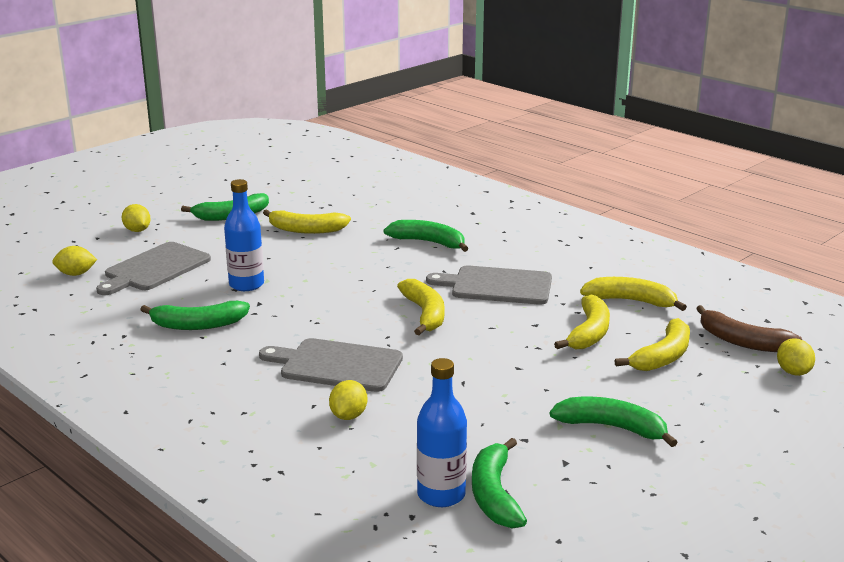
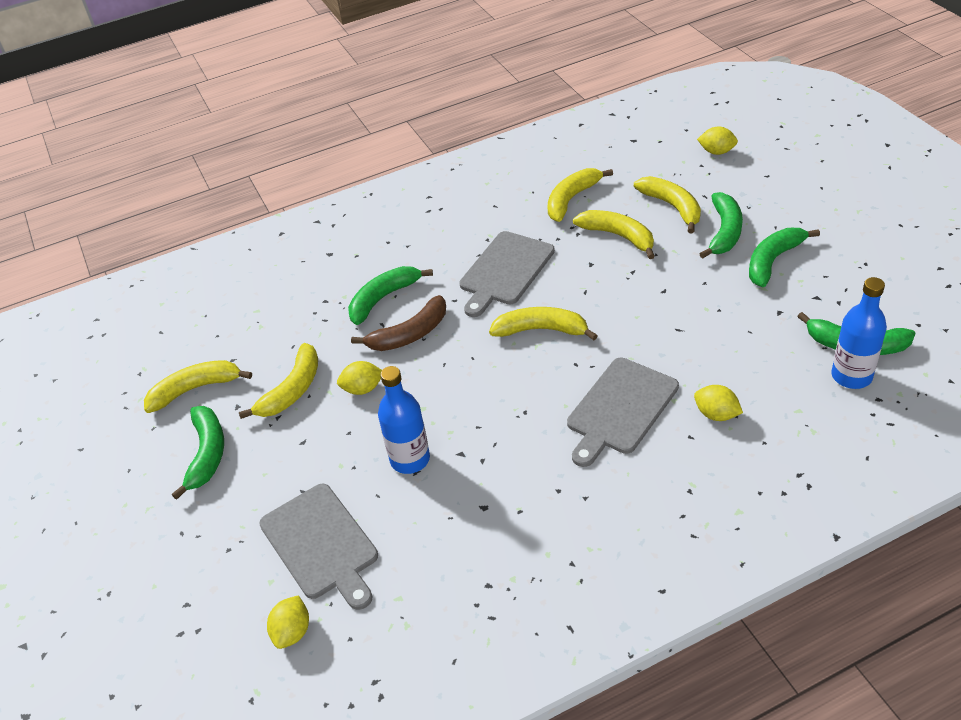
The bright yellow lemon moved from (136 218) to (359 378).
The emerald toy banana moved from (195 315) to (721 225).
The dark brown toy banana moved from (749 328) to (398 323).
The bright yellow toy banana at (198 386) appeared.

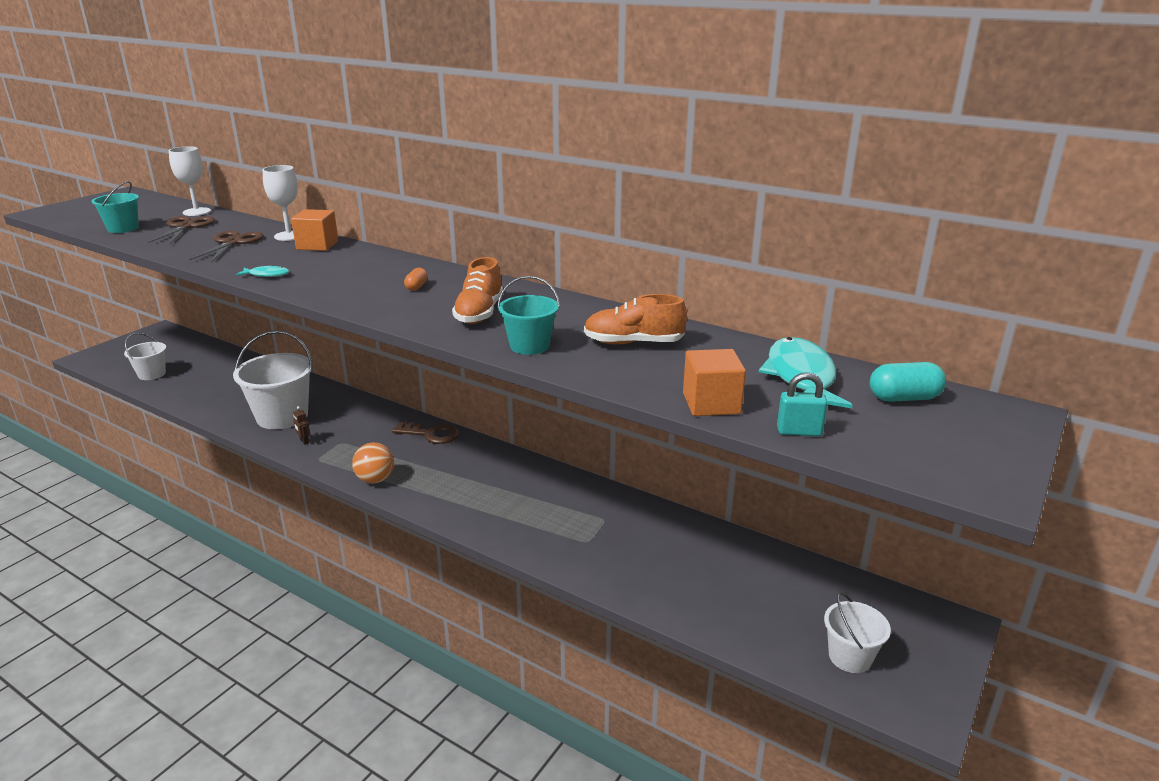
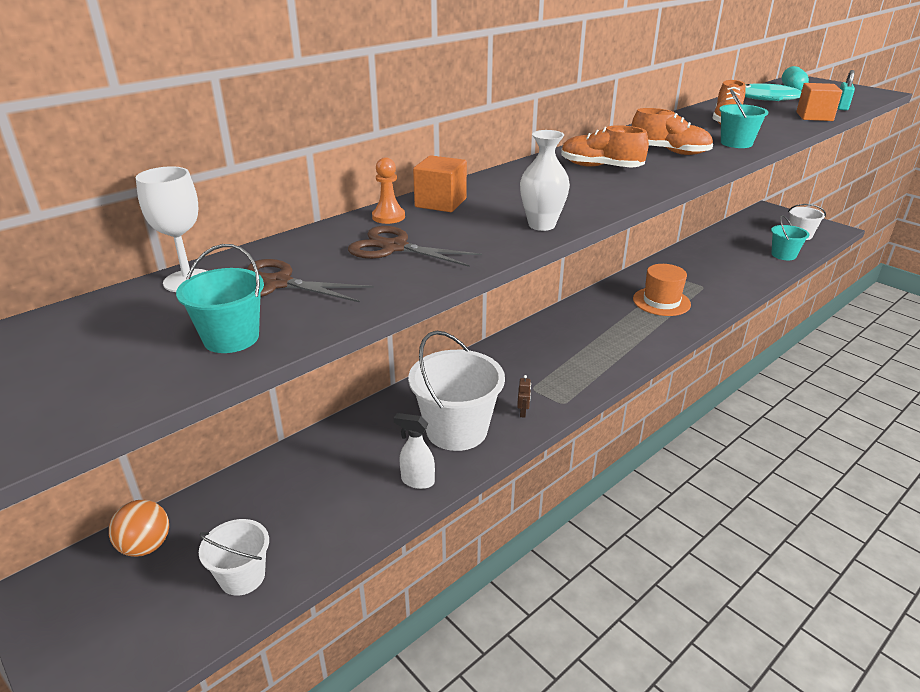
The aqua toy fish at (262 271) was replaced by the white flower vase at (545 180).
The white wine glass at (280 203) was replaced by the orange-coloured game pawn at (388 190).
The dark brown toy robot at (301 425) turned 60 degrees counterclockwise.
The orange-coloured sphere moved from (373 463) to (139 528).
The dark brown door key at (425 433) disappeared.
The orange-coloured capsule at (416 279) was replaced by the orange-coloured sneaker at (605 146).
The white spray cleaner at (414 451) appeared.
The orange-coloured hat at (662 290) appeared.
The aqua pail at (790 237) appeared.

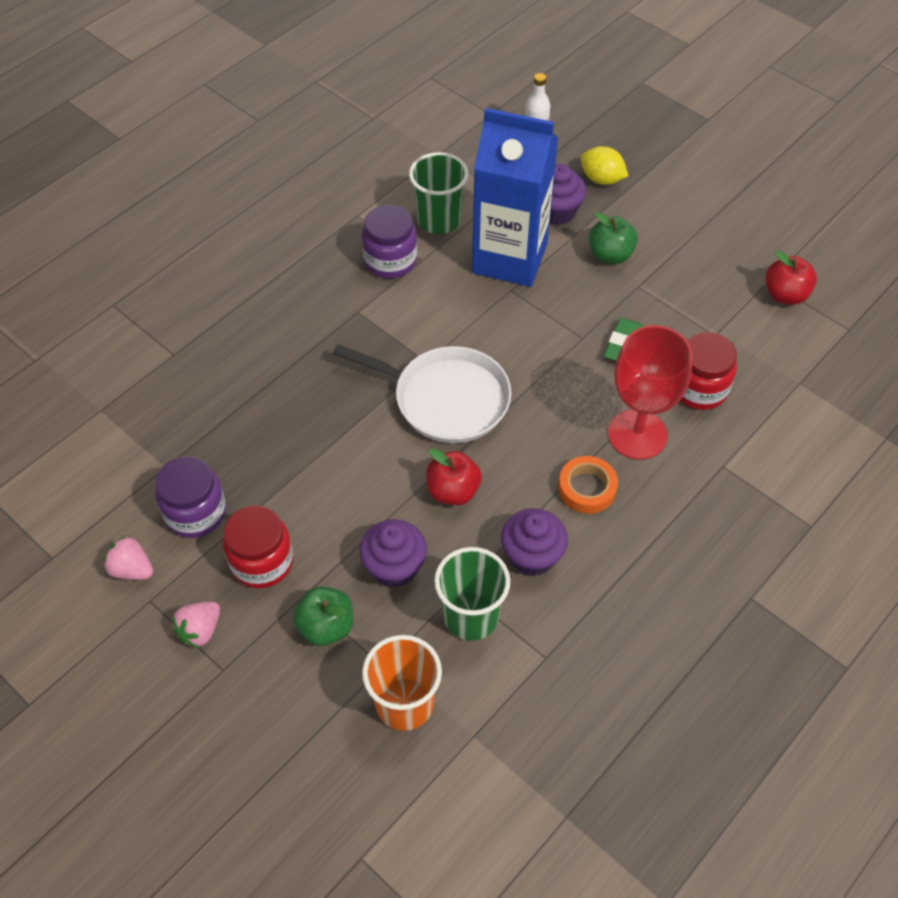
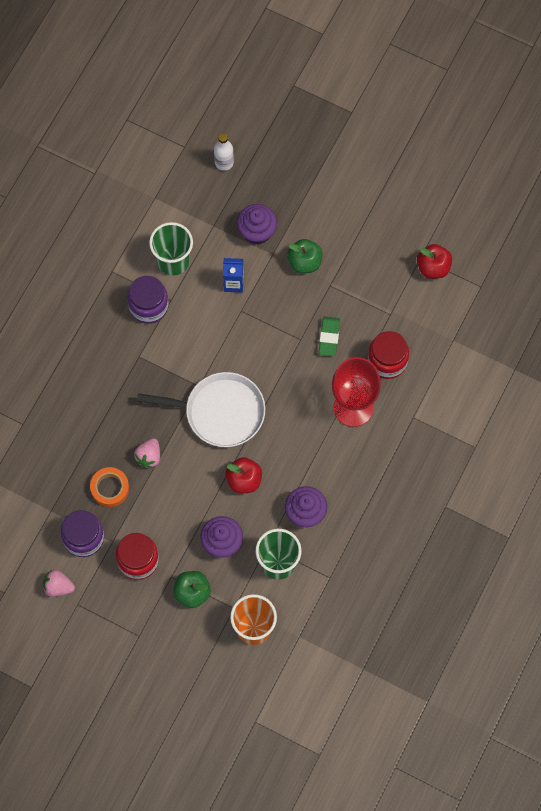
The rosy toy strawberry moved from (196 625) to (147 453).
The cobalt juice carton at (515 197) changed to 0.42 times the size.
The orange-coloured roll of tape moved from (588 485) to (109 487).
The bright yellow lemon at (604 165) disappeared.

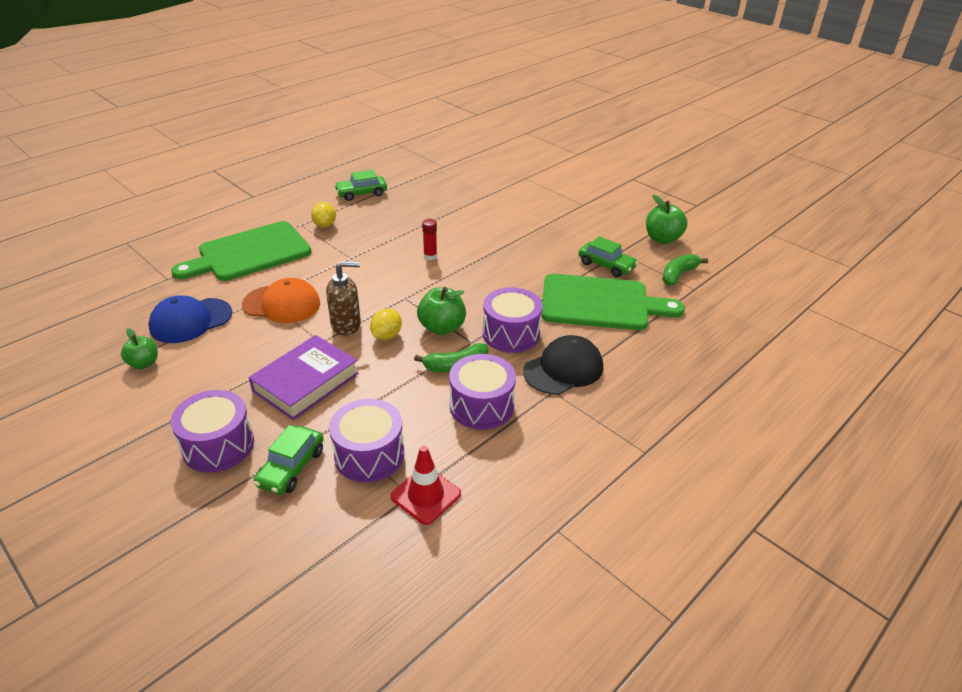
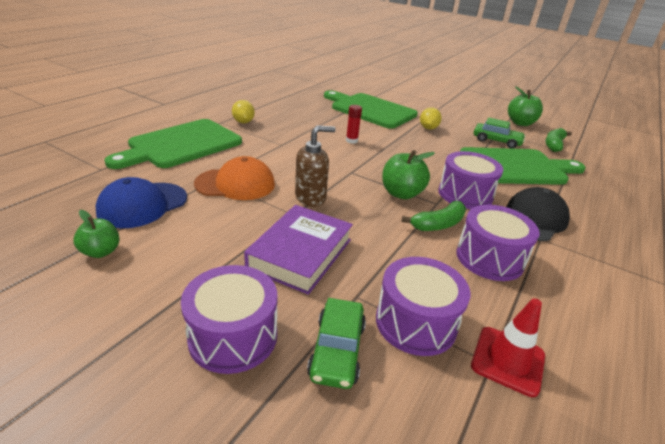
The emerald toy car at (360 185) disappeared.
The bright yellow lemon moved from (386 324) to (431 118).
The emerald bread board at (371 109) appeared.

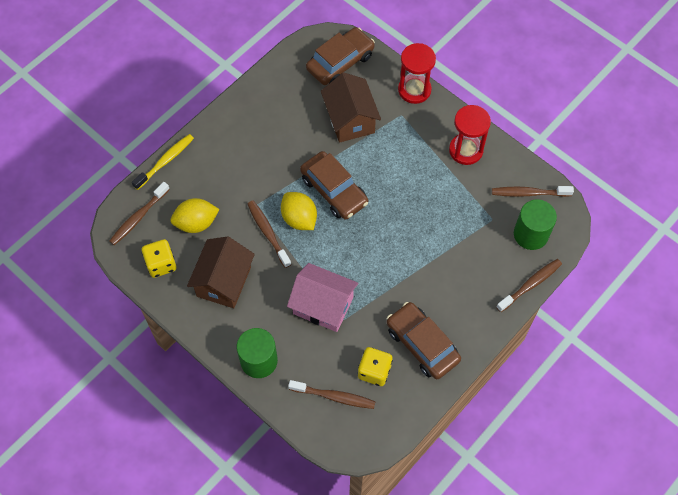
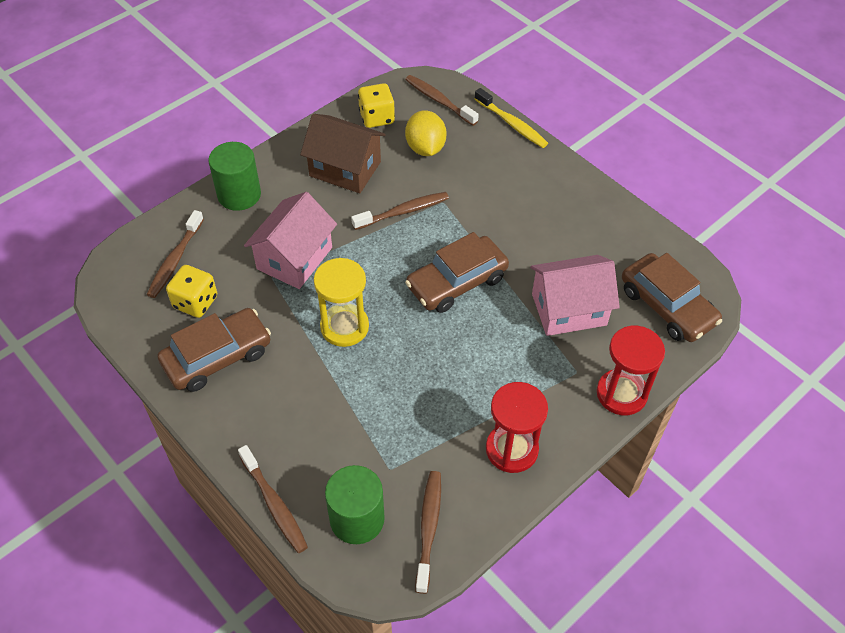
The bright yellow lemon at (299 211) disappeared.
The dark brown cottage at (351 108) became the rosy cottage at (575 295).
The bright yellow sandglass at (341 302) appeared.

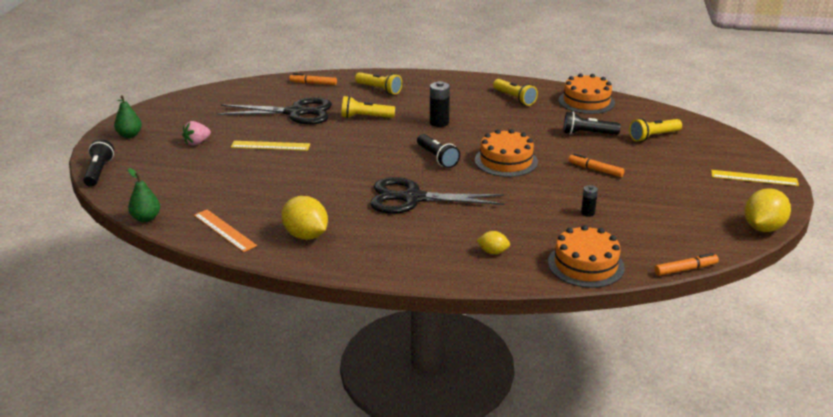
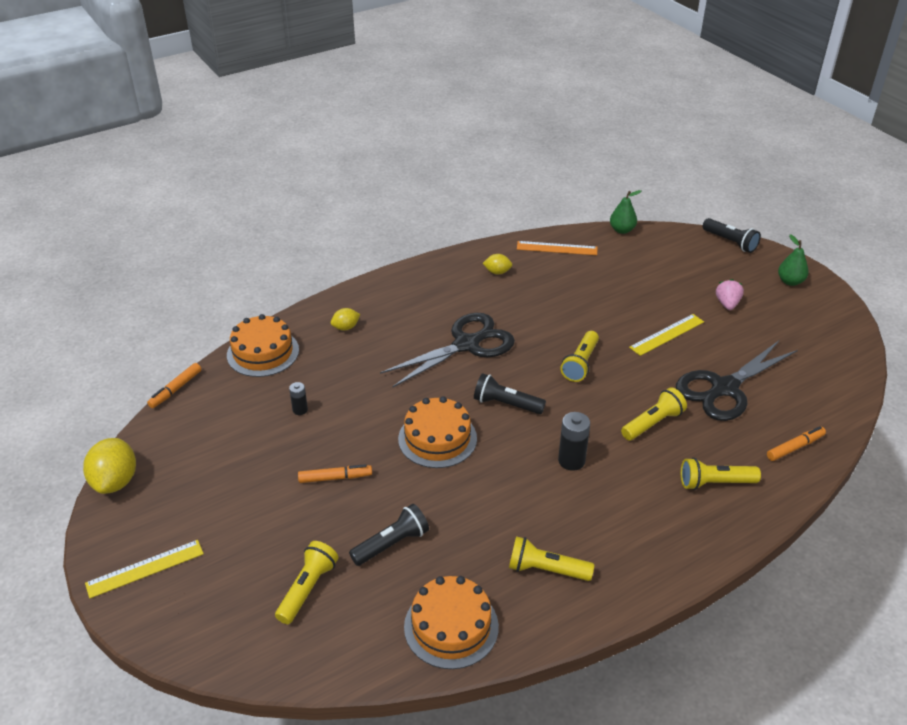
The bright yellow lemon at (304 218) changed to 0.53 times the size.
The bright yellow torch at (579 356) appeared.

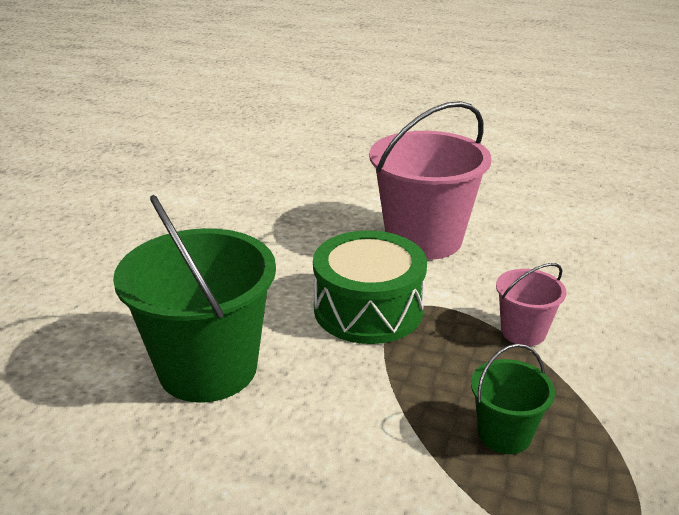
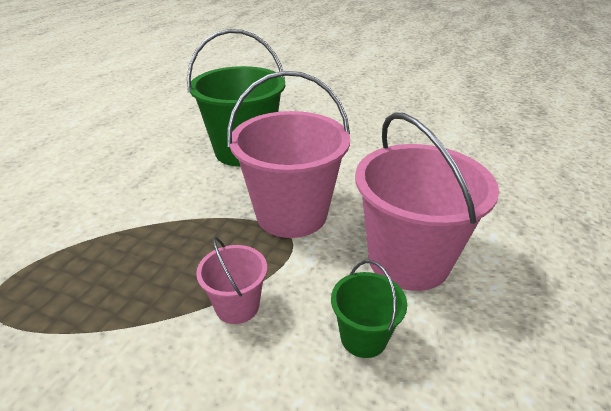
The emerald drum at (370 287) was replaced by the rosy pail at (288 154).
The emerald pail moved from (513 399) to (369 309).

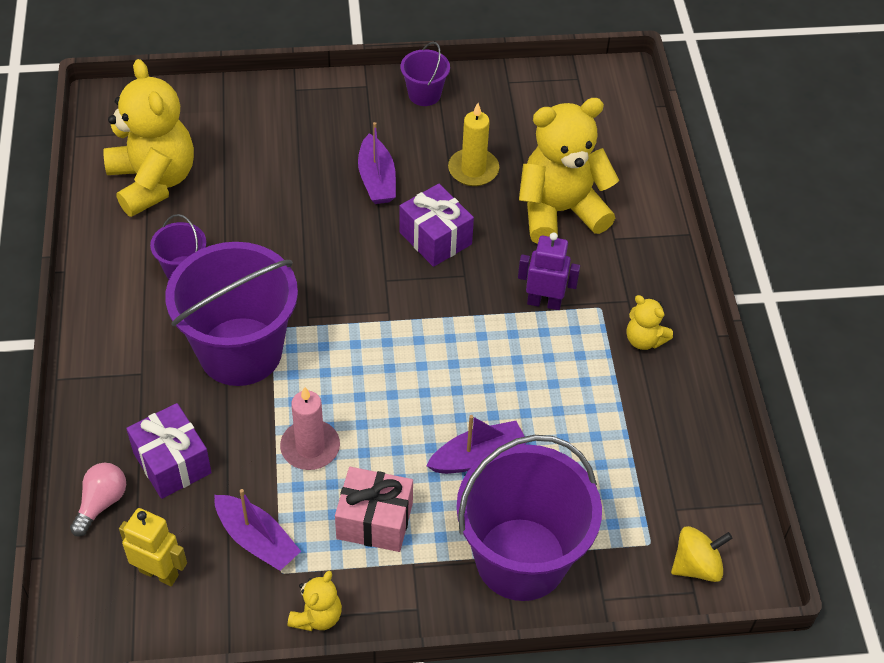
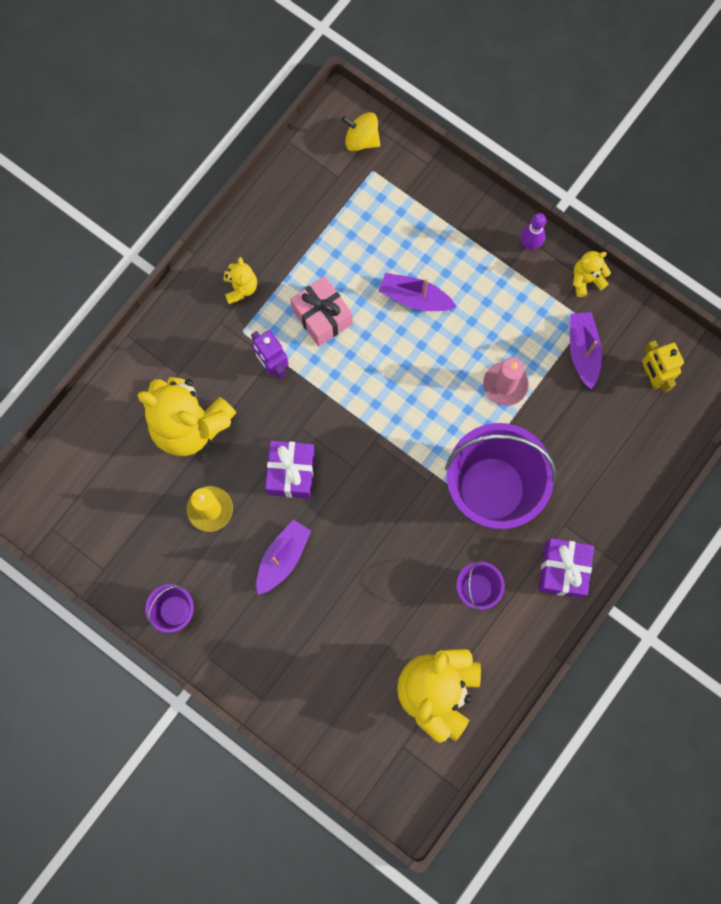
The rosy light bulb at (98 499) disappeared.
The royal purple wrapped gift moved from (169 451) to (566 568).
The rosy wrapped gift moved from (374 509) to (321 311).
The royal purple pail at (529 518) disappeared.
The royal purple bowling pin at (533 231) appeared.

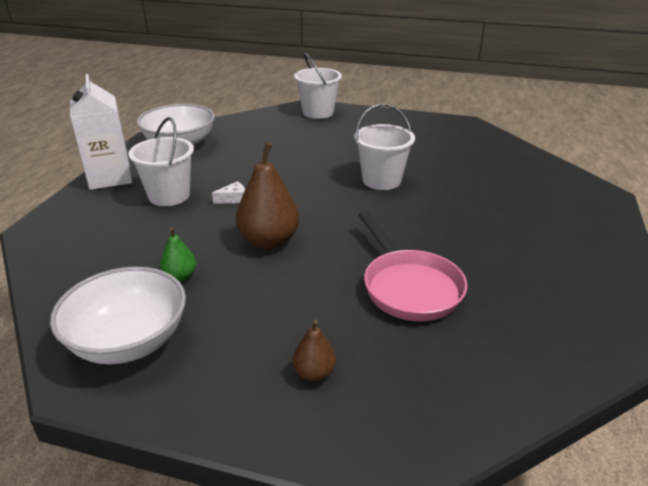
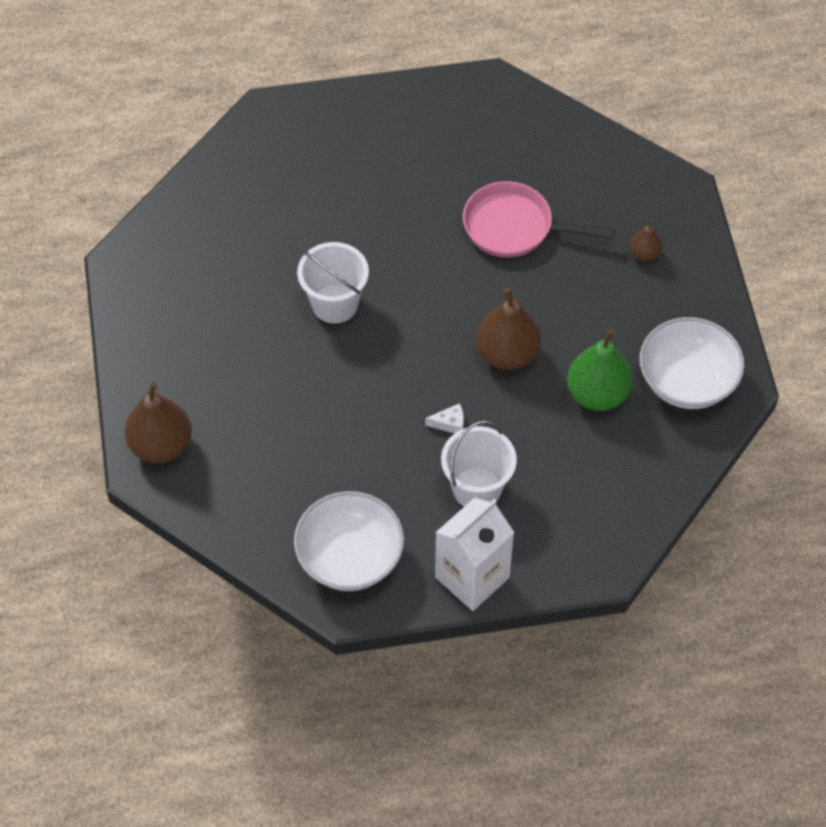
The emerald pear fruit at (178 254) changed to 1.93 times the size.
The white piece of cheese at (228 192) turned 135 degrees clockwise.
The white pail at (318 86) was replaced by the dark brown pear fruit at (158 422).
The rosy frying pan at (412 266) turned 120 degrees counterclockwise.

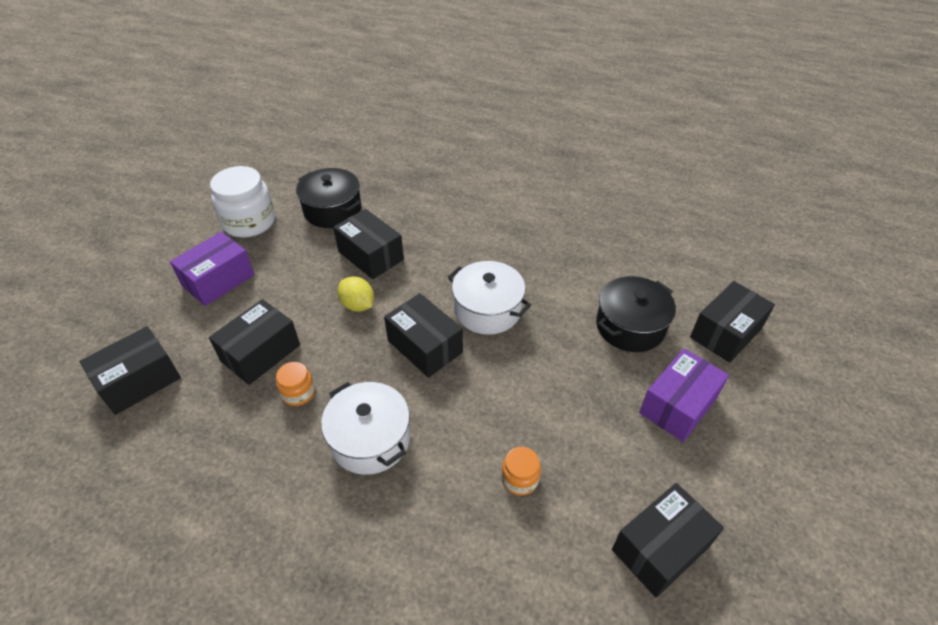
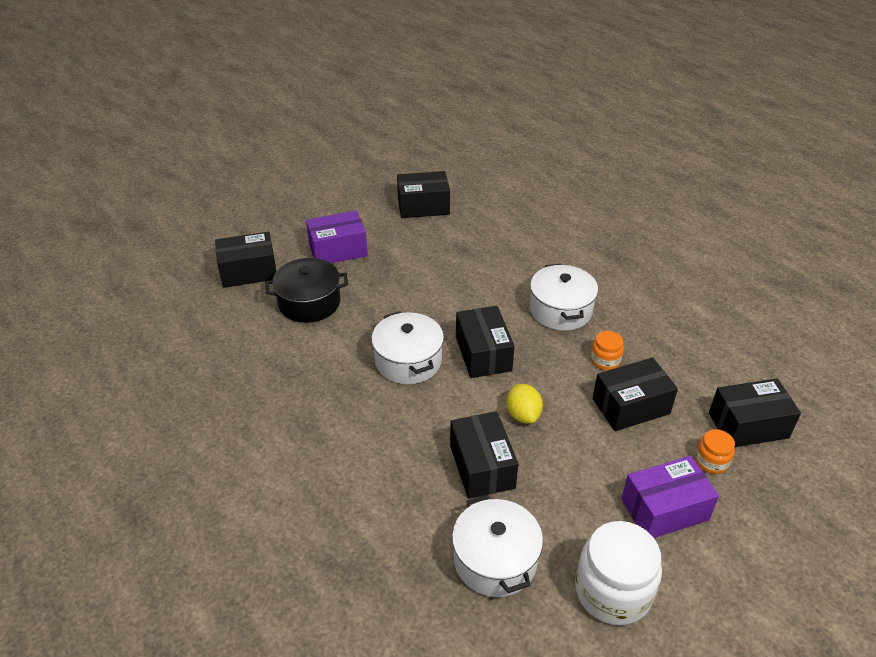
The jet-black stockpot at (329 198) became the white stockpot at (497 545).
The orange-coloured jam jar moved from (521 471) to (715 451).

